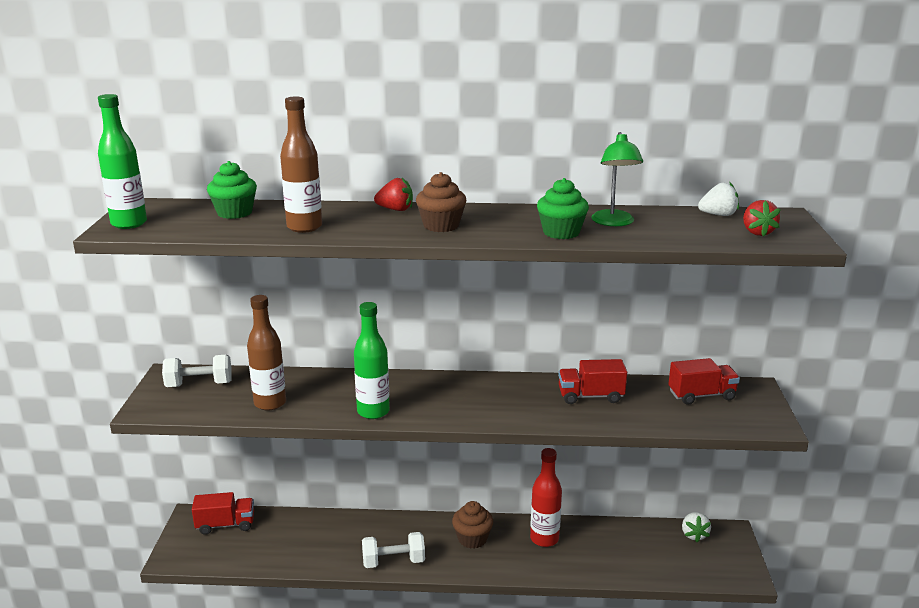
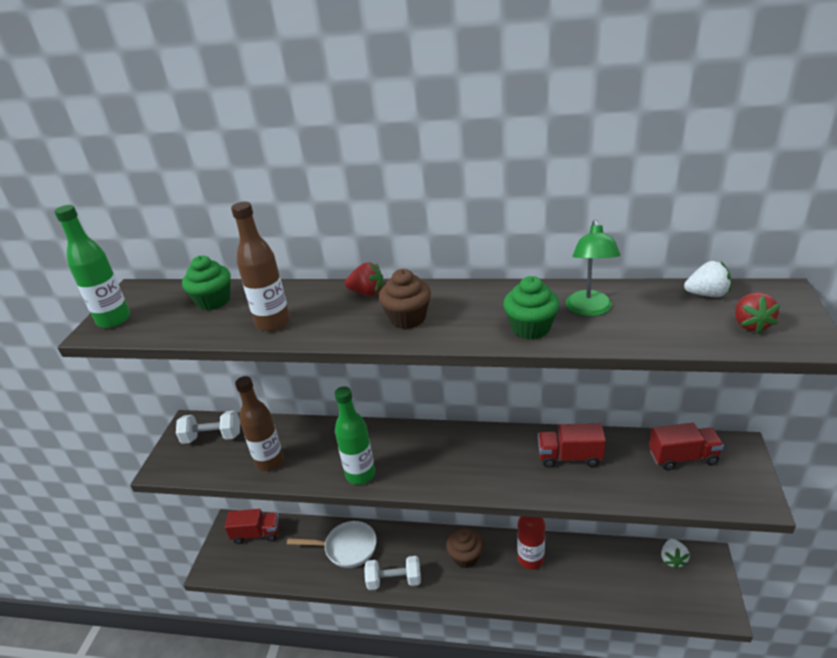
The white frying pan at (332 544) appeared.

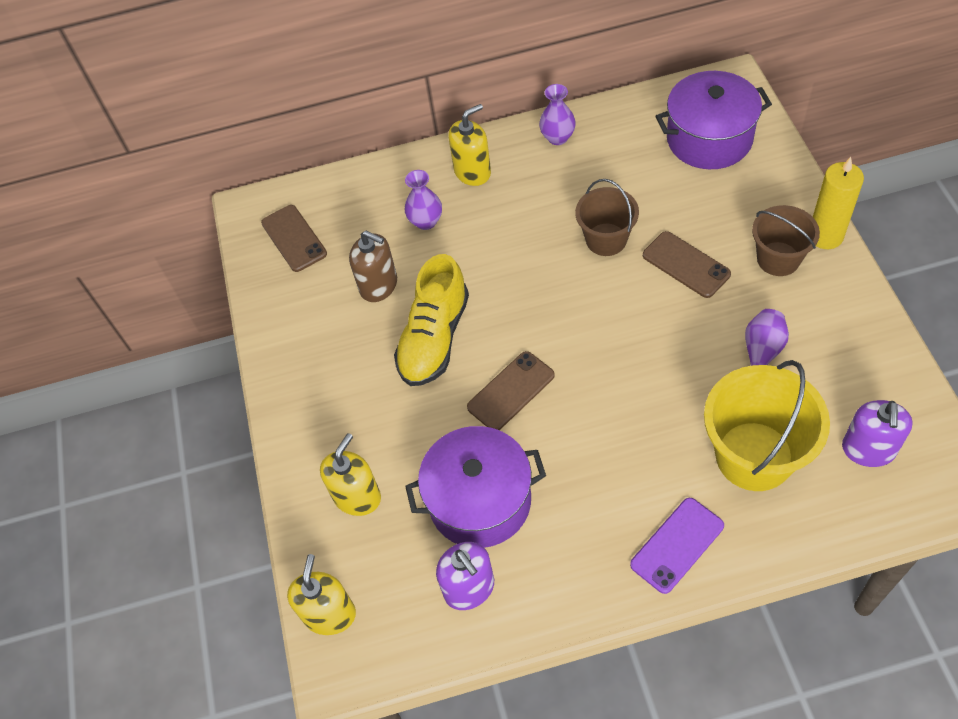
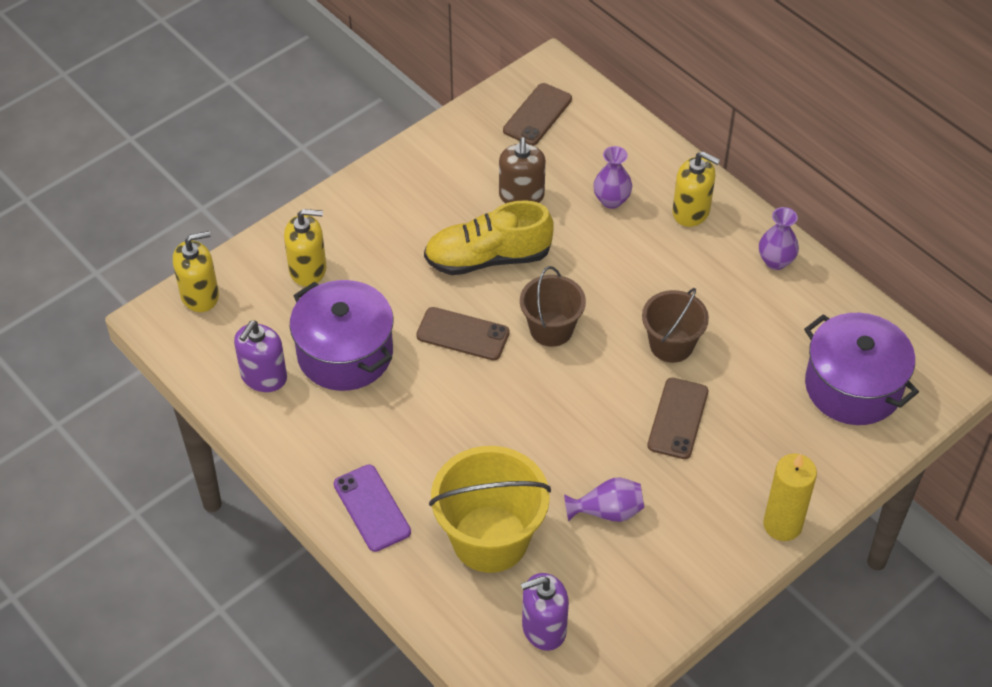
The royal purple mobile phone at (677 546) turned 45 degrees clockwise.
The dark brown pail moved from (786 240) to (553 306).

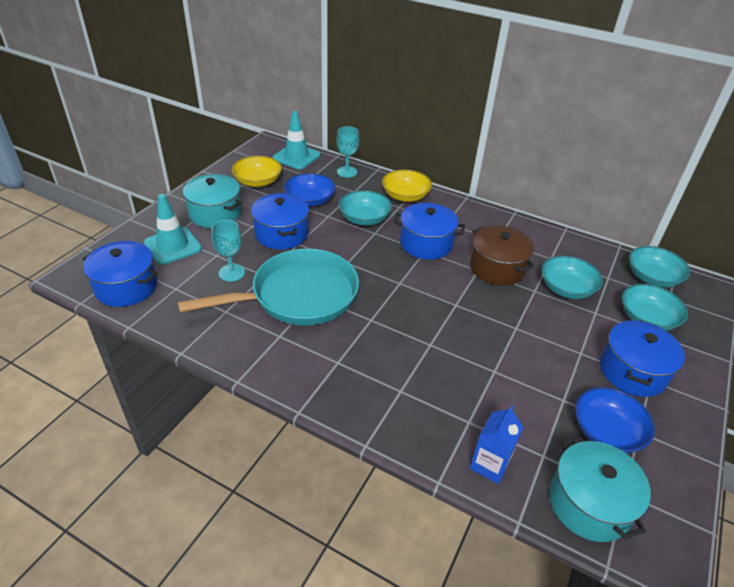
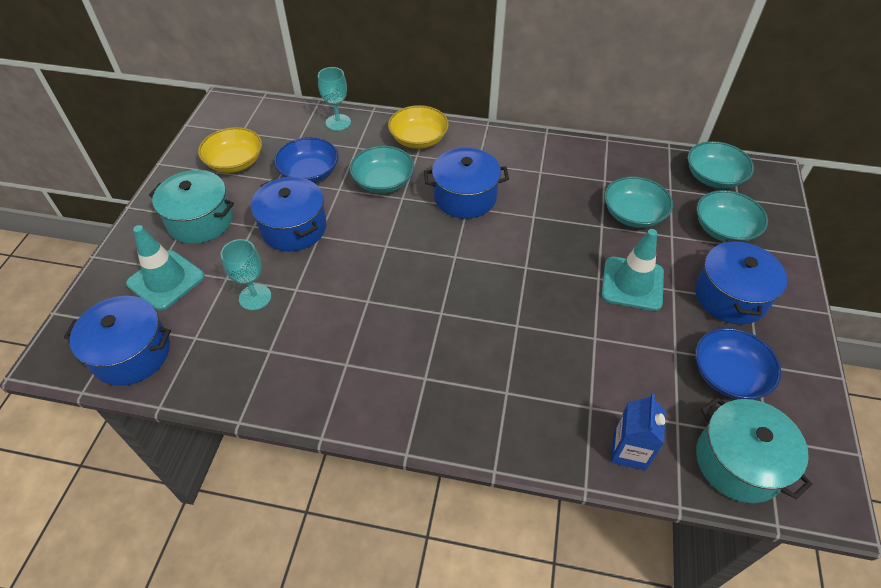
The aqua frying pan at (268 287) disappeared.
The aqua safety cone moved from (296 140) to (632 270).
The dark brown stockpot at (502 255) disappeared.

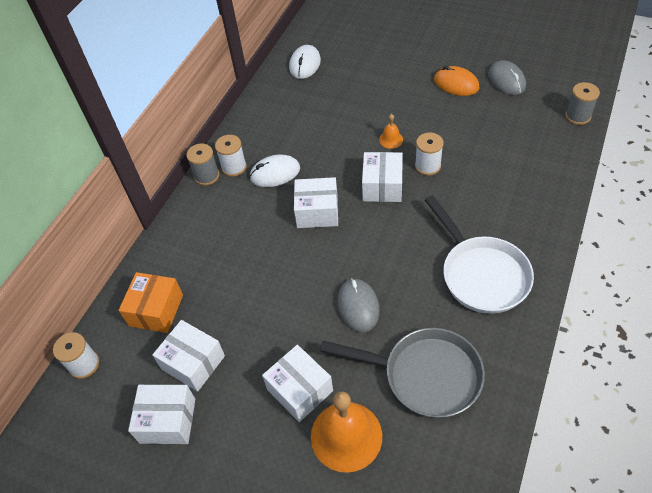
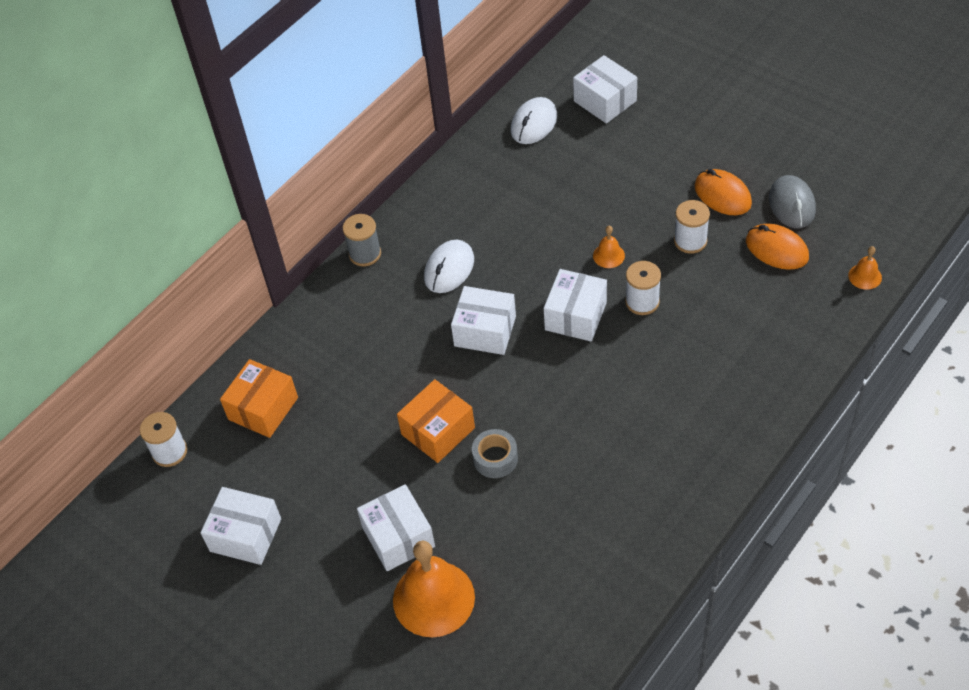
The white package moved from (188 356) to (605 89).
The white reel of thread moved from (231 156) to (692 227).
The white mouse at (274 170) turned 60 degrees counterclockwise.
The grey frying pan at (402 373) disappeared.
The grey mouse at (358 305) was replaced by the grey roll of tape at (495 453).
The white frying pan at (479 254) disappeared.
The grey reel of thread at (582 103) was replaced by the orange-coloured school bell at (865 268).
The orange-coloured package at (436 421) appeared.
The orange-coloured mouse at (777 246) appeared.

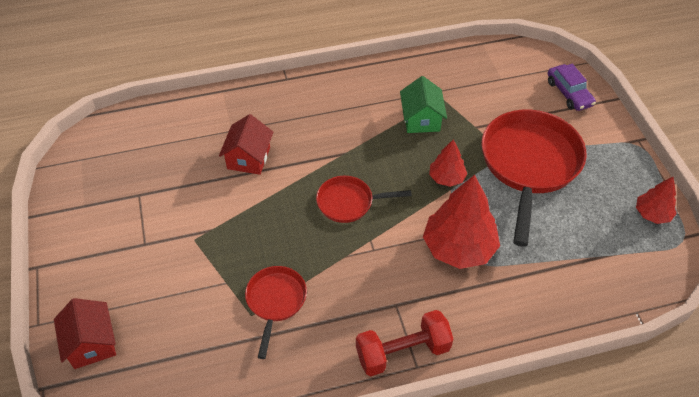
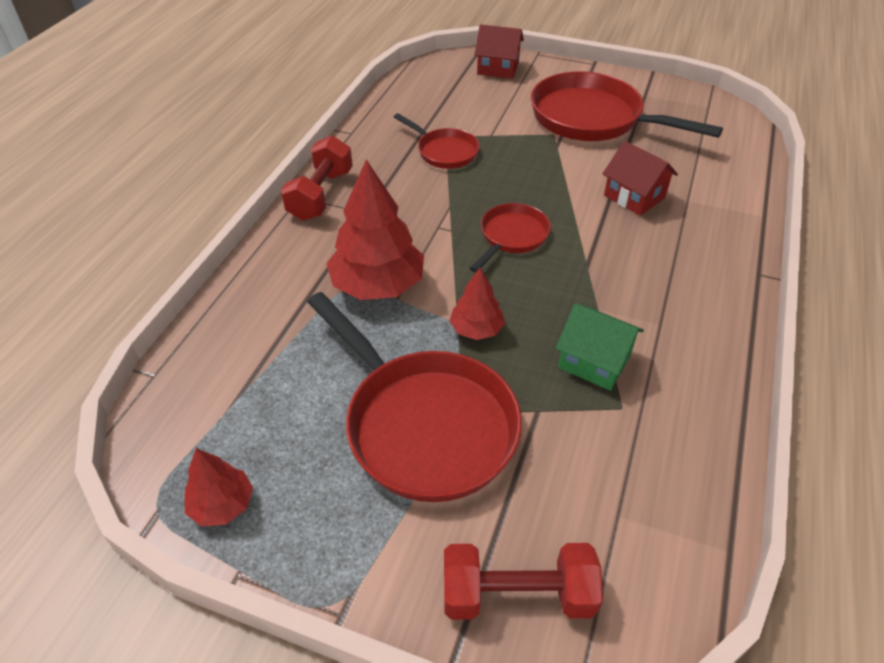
The royal purple toy car at (572 87) was replaced by the crimson free weight at (523 581).
The crimson frying pan at (627 106) appeared.

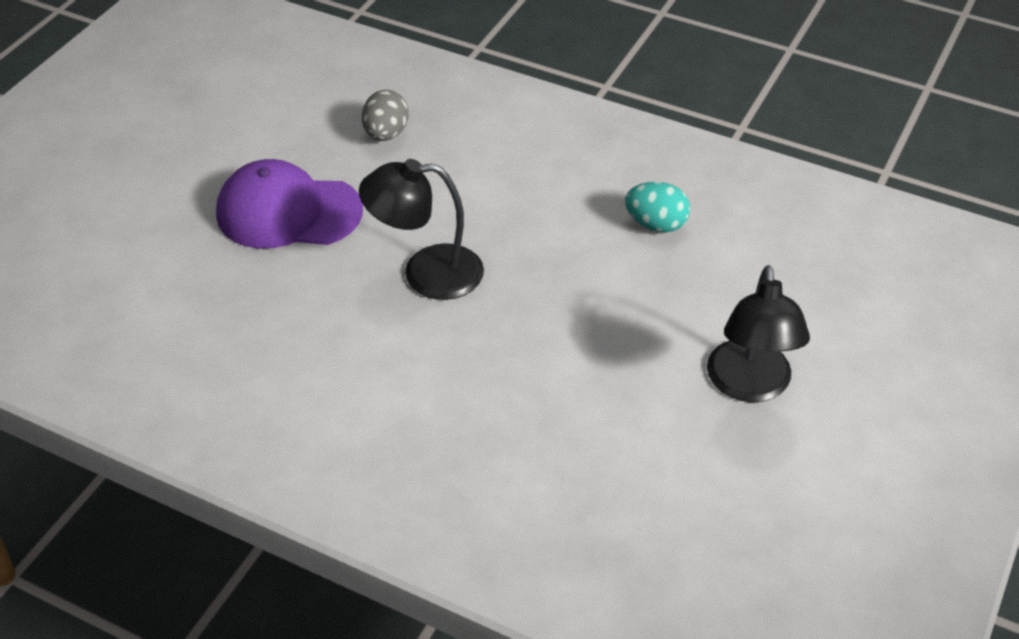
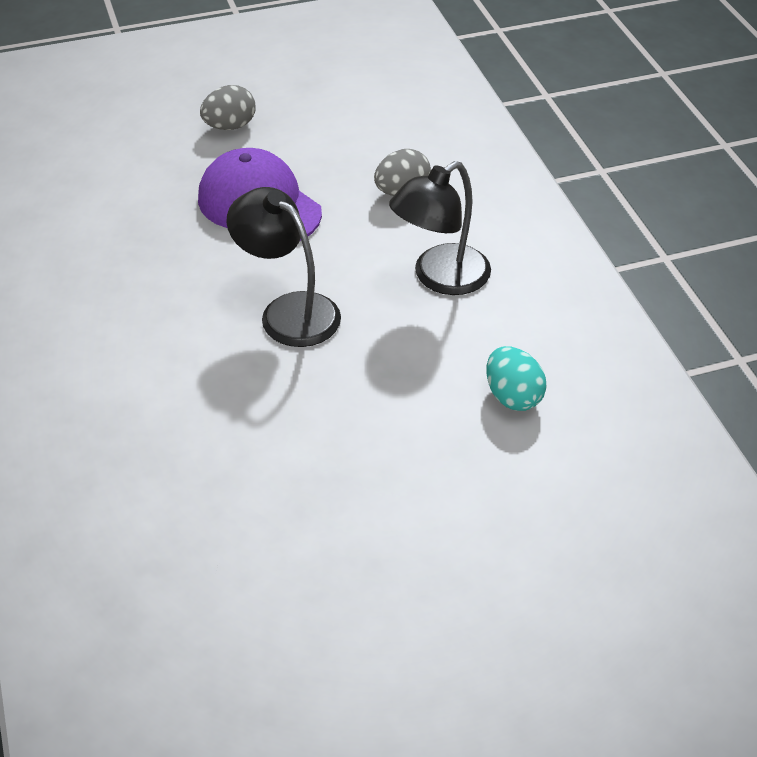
The jet-black desk lamp moved from (758 333) to (440 228).
The grey egg shape at (228 107) appeared.

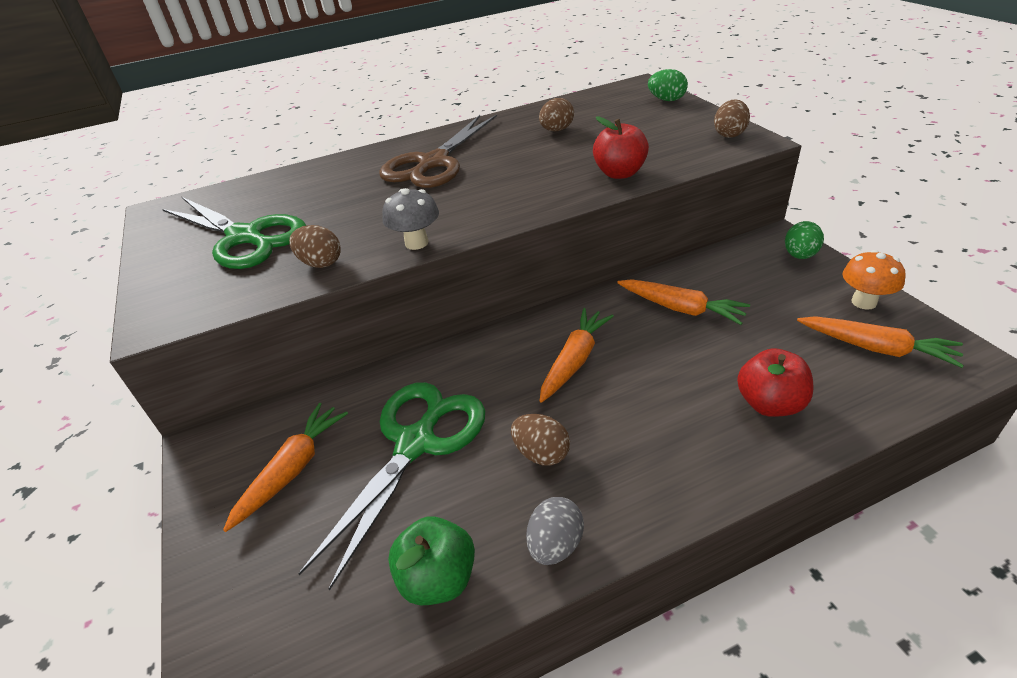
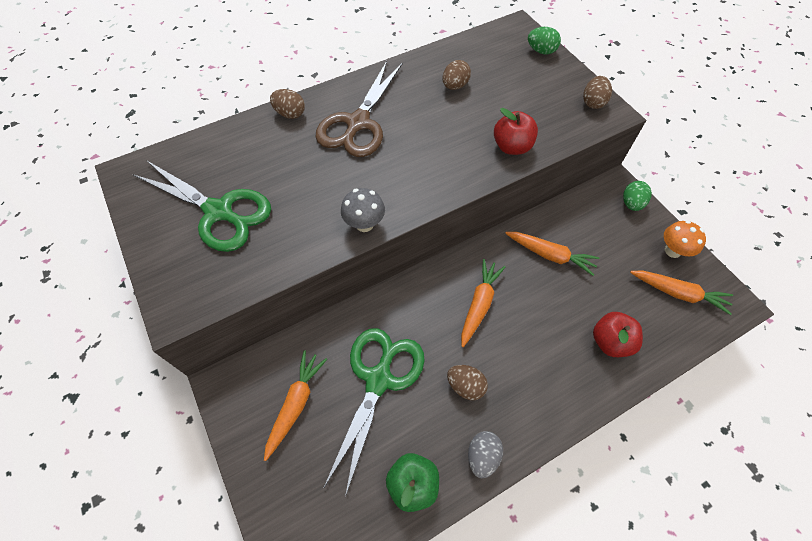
The dark brown egg shape moved from (315 246) to (287 104).

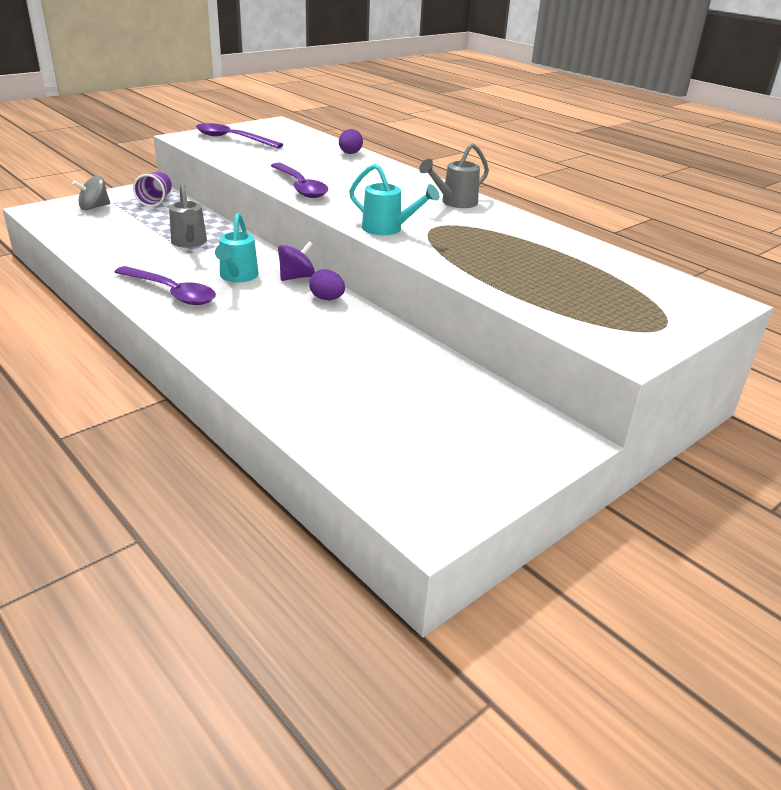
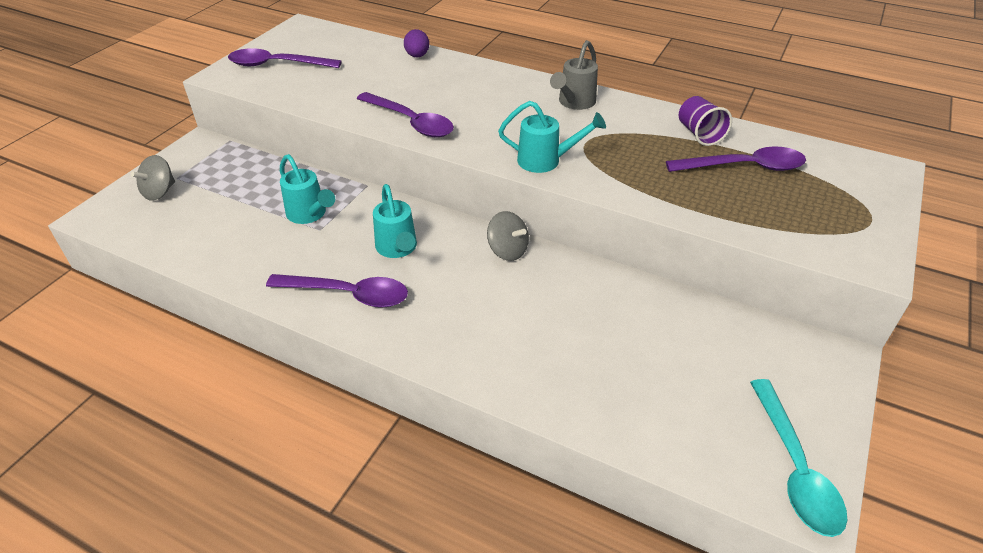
The royal purple tumbler moved from (152 189) to (705 121).
The grey sprinkling can at (188 215) became the aqua sprinkling can at (307 189).
The royal purple spinning top at (296 261) disappeared.
The royal purple egg shape at (327 284) was replaced by the grey spinning top at (508 236).
The royal purple spoon at (736 159) appeared.
The aqua spoon at (798 458) appeared.

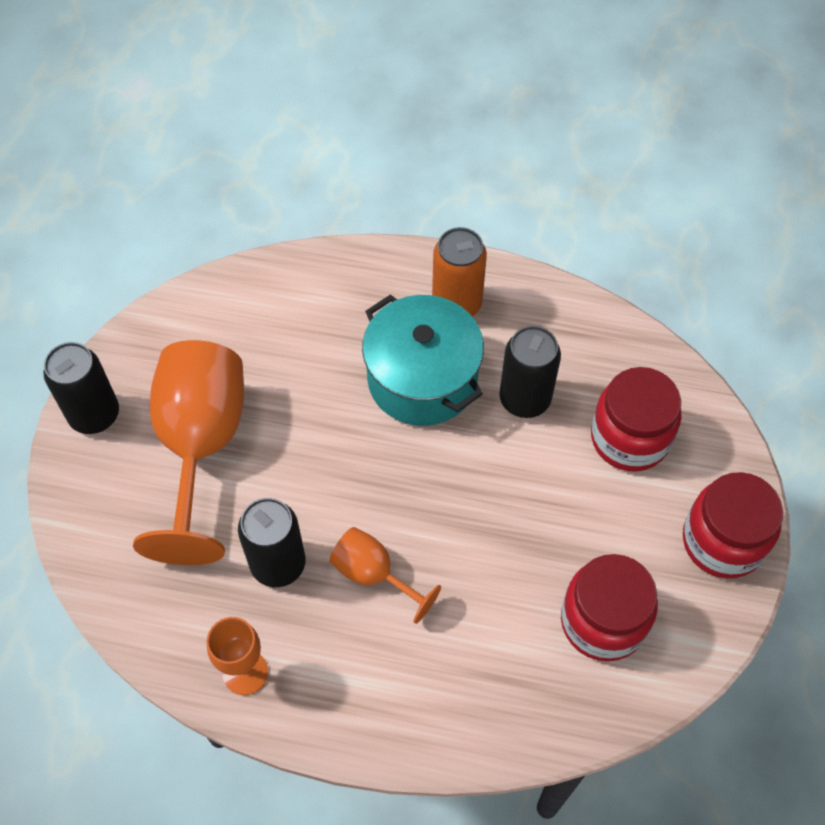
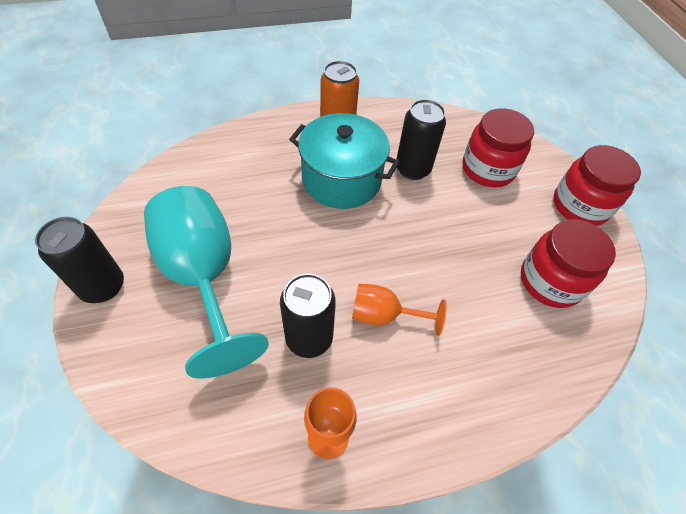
The orange-coloured wine glass at (188 452) became the aqua wine glass at (206 282).

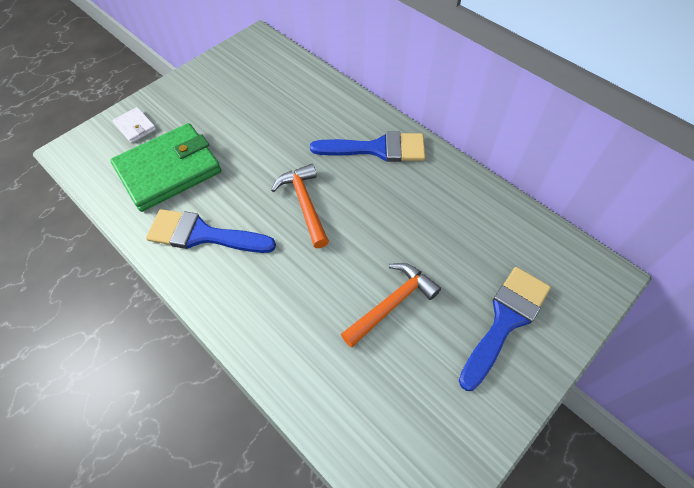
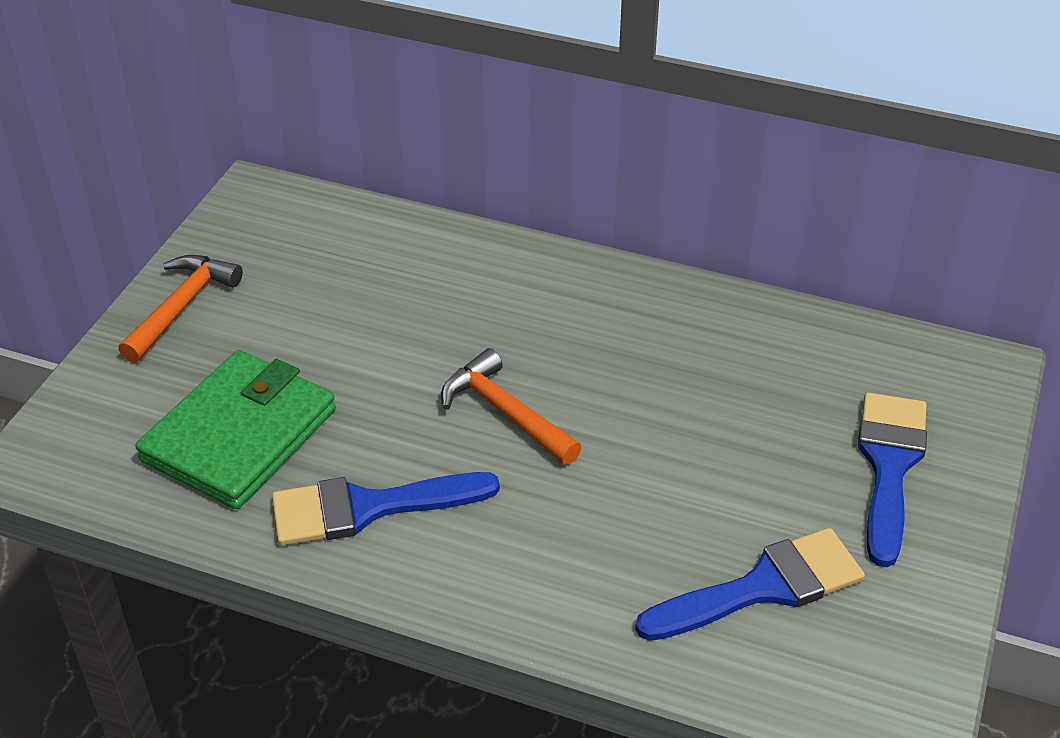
The white card wallet at (134 125) disappeared.
The cobalt paintbrush moved from (367 147) to (750 584).
The orange-coloured carpenter's hammer moved from (391 305) to (180 309).

